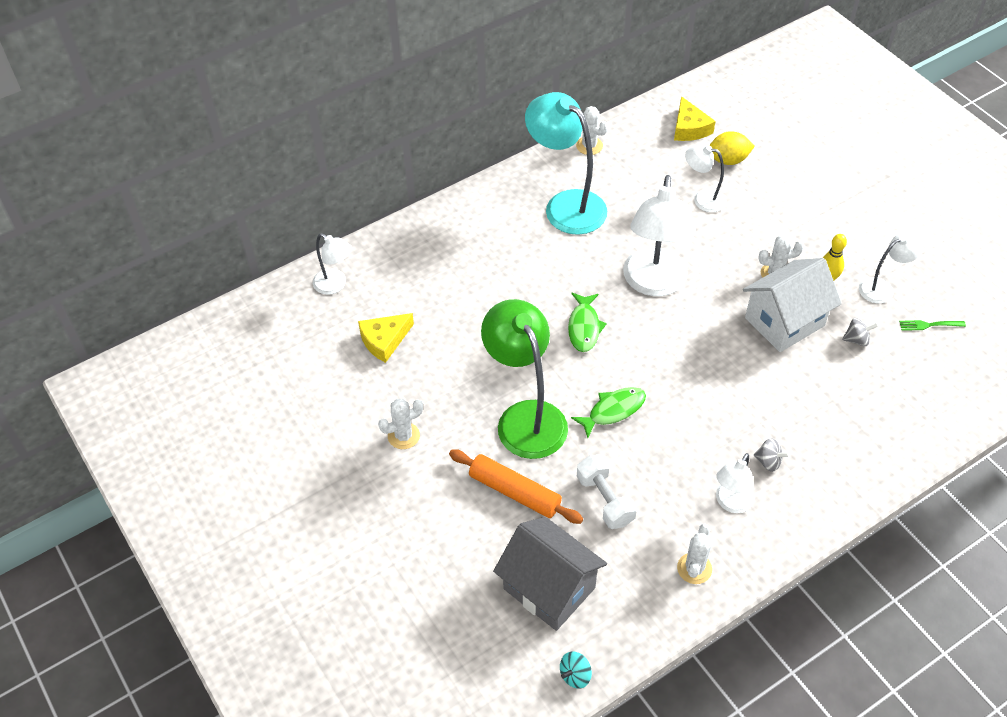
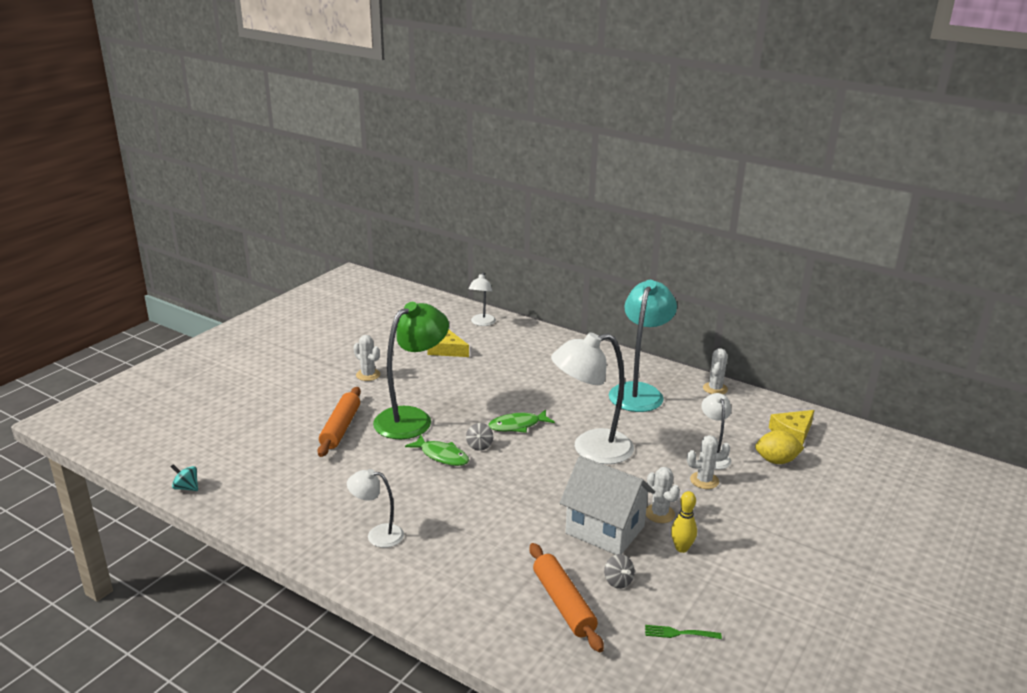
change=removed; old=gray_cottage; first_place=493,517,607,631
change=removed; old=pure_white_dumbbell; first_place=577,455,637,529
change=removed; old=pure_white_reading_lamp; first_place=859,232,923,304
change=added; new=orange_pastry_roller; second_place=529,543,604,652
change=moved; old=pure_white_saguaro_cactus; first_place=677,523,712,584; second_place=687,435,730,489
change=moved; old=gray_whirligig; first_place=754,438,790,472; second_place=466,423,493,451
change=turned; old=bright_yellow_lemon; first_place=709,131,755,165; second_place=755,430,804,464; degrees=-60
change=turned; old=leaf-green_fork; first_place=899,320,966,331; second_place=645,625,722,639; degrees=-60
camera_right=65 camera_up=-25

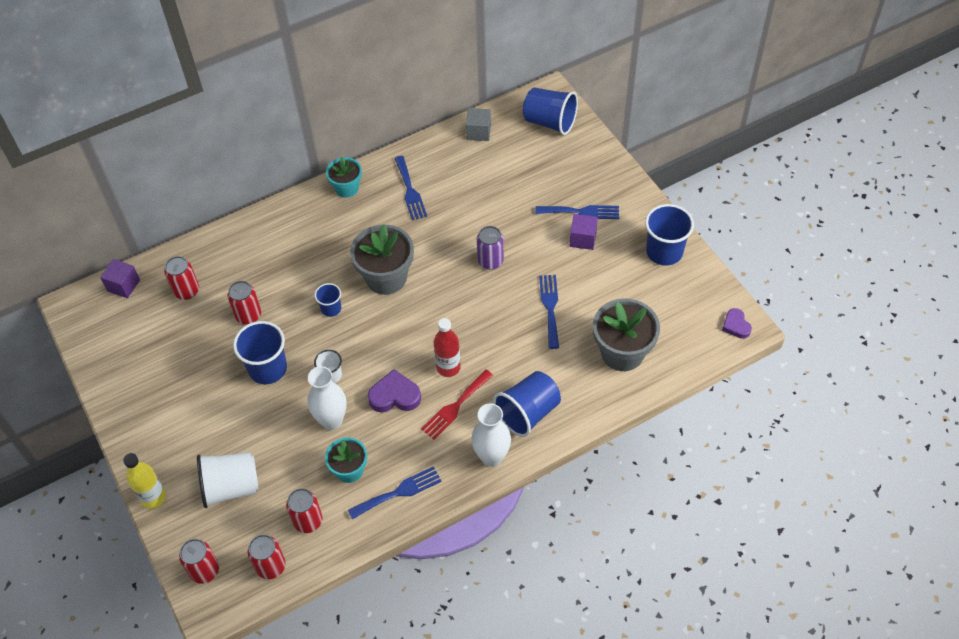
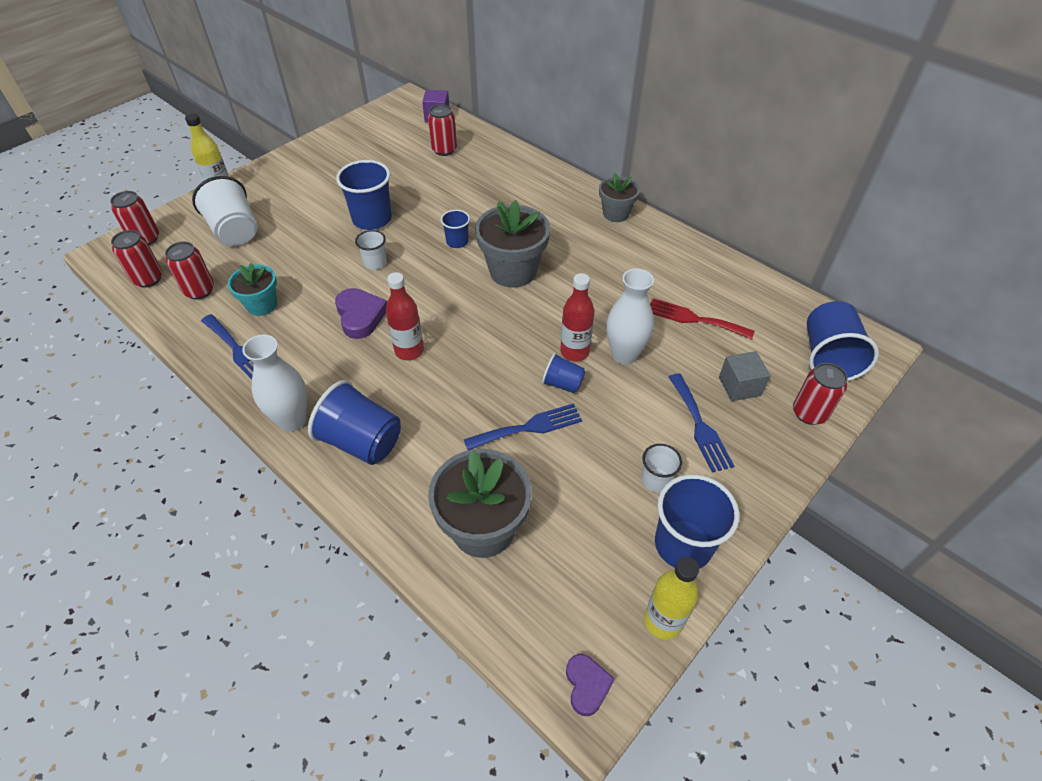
change=removed; old=cobalt_fork; first_place=394,156,427,220
change=removed; old=royal_purple_block; first_place=570,214,598,250
change=added; new=cobalt_cup; second_place=542,353,585,393
change=added; new=pure_white_cup; second_place=642,444,682,492
change=added; new=bright_yellow_flask; second_place=644,557,699,640
change=moved; old=scarlet_tin; first_place=228,281,261,325; second_place=793,363,848,425
change=moved; old=pure_white_vase; first_place=308,366,347,430; second_place=607,268,654,365
change=moved; old=scarlet_fork; first_place=421,370,493,440; second_place=650,298,755,339
change=moved; old=gray_block; first_place=466,108,491,141; second_place=719,351,770,401
change=replaced; old=royal_purple_tin; new=scarlet_flask; first_place=477,226,504,270; second_place=560,273,595,361
change=recoloured; old=turquoise_plant_pot; new=gray_plant_pot; first_place=326,157,362,198; second_place=599,173,640,222
change=turned; old=royal_purple_heart; first_place=722,308,752,339; second_place=566,654,615,716; degrees=120
camera_right=70 camera_up=-5

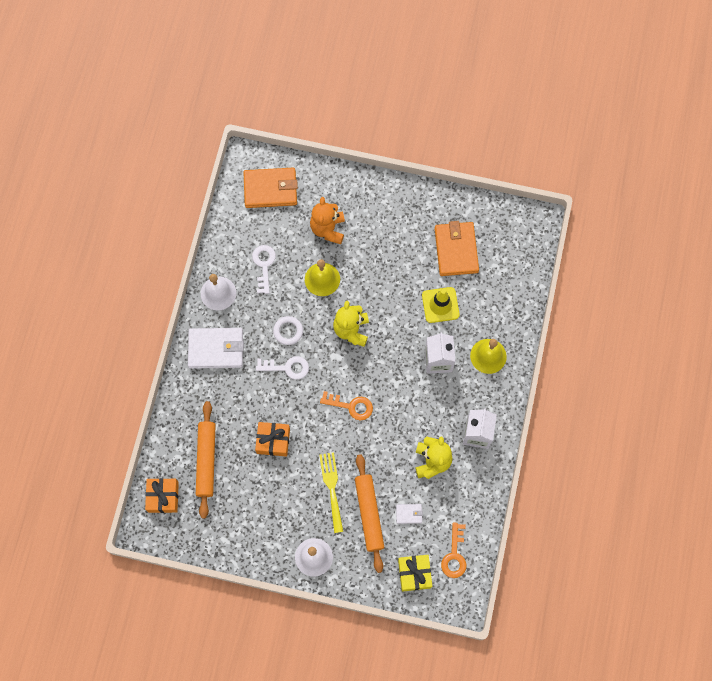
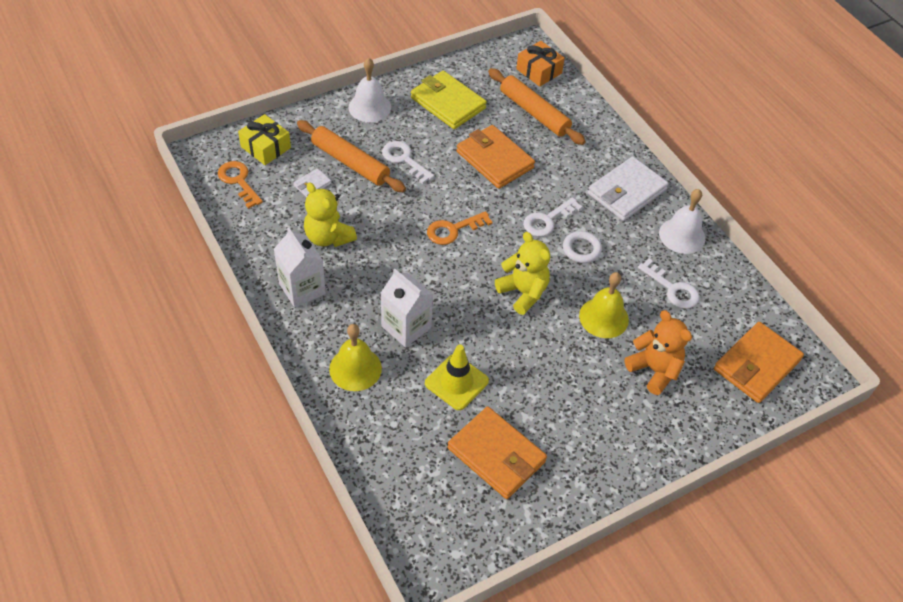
change=added; new=bright_yellow_wallet; second_place=411,71,487,129
change=replaced; old=orange_gift; new=orange_wallet; first_place=255,422,290,457; second_place=457,125,535,189
change=replaced; old=bright_yellow_fork; new=pure_white_key; first_place=319,452,343,533; second_place=382,141,434,184
camera_right=135 camera_up=-20

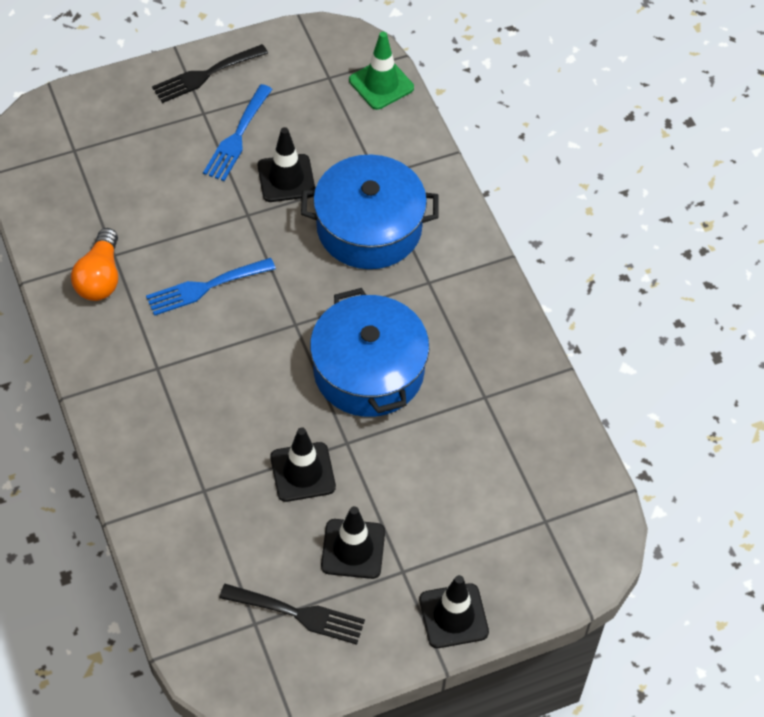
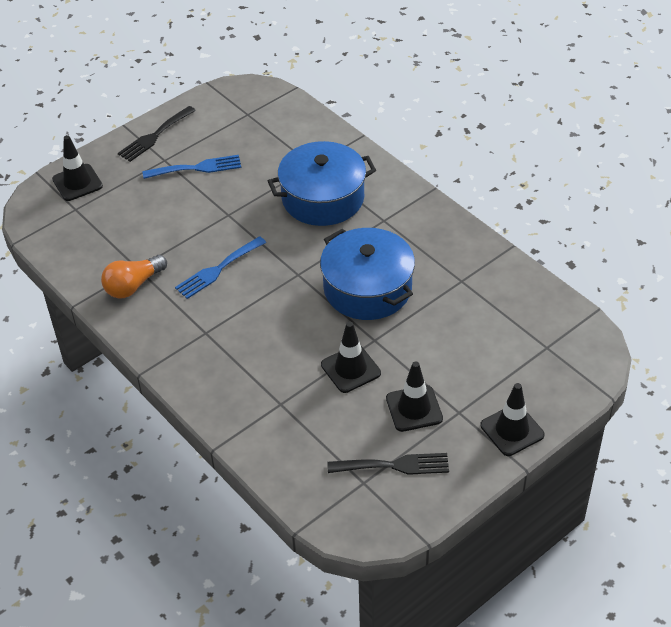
change=removed; old=leaf-green_traffic_cone; first_place=349,32,414,110
change=moved; old=jet-black_traffic_cone; first_place=258,127,315,202; second_place=52,135,103,201
change=turned; old=orange_lightbulb; first_place=71,228,118,301; second_place=101,255,167,298; degrees=60
change=turned; old=cobalt_fork; first_place=203,84,272,181; second_place=142,155,241,179; degrees=-105
camera_right=-15 camera_up=-10

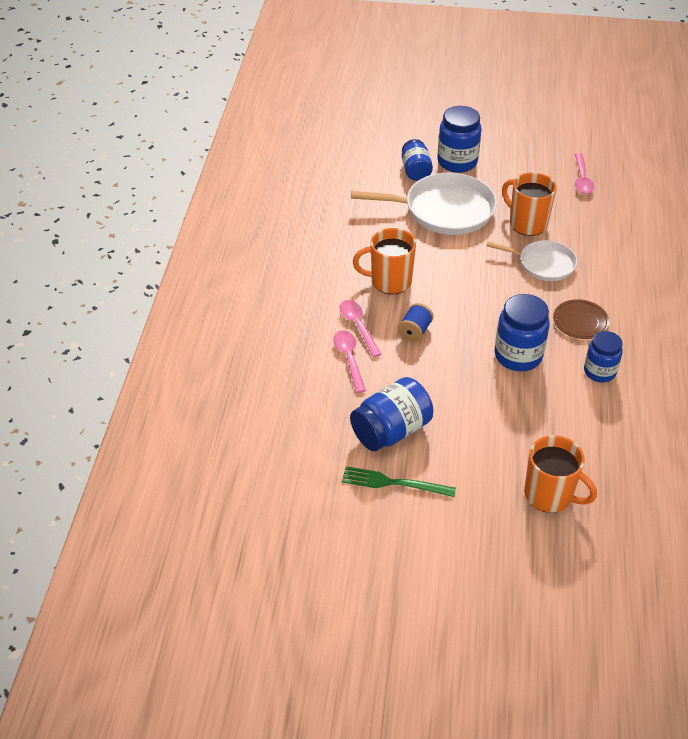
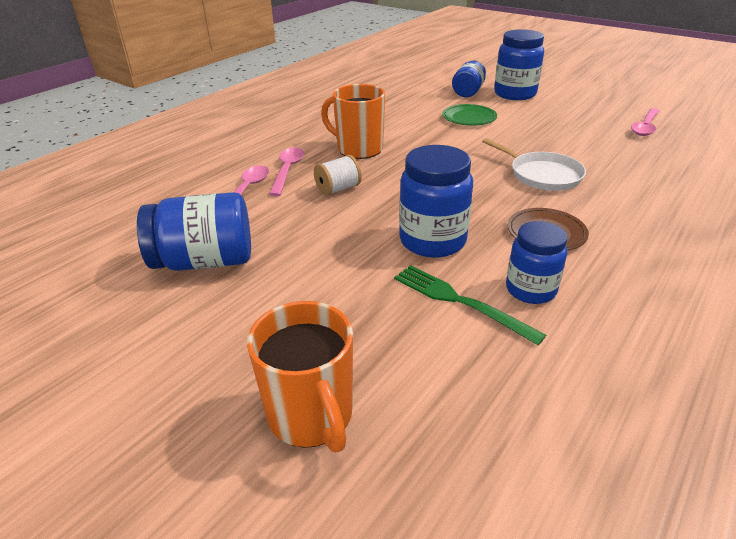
change=removed; old=orange_coffee_mug; first_place=502,172,557,236
change=moved; old=leaf-green_fork; first_place=342,466,456,497; second_place=394,265,546,345
change=replaced; old=pure_white_skillet; new=leaf-green_flat_dish; first_place=351,172,497,235; second_place=442,104,497,126
change=recoloured; old=cobalt_bobbin; new=pure_white_bobbin; first_place=398,303,434,342; second_place=314,155,362,196
camera_right=30 camera_up=-10

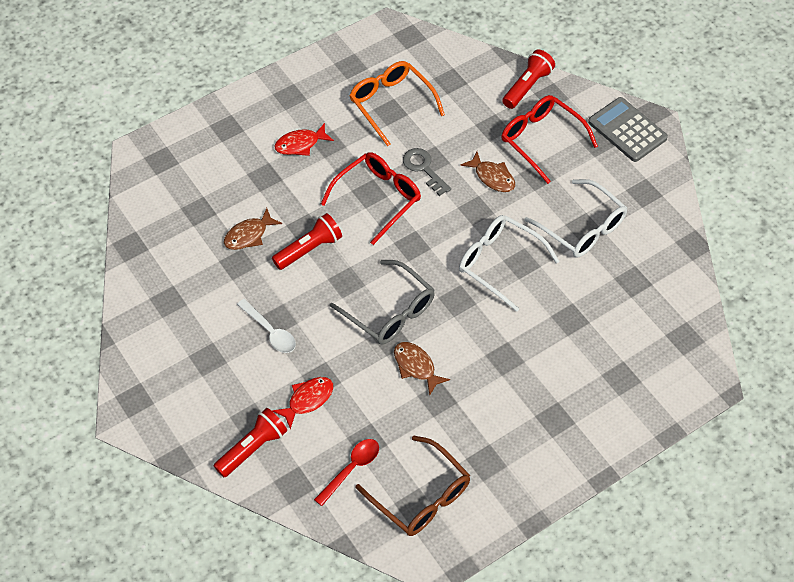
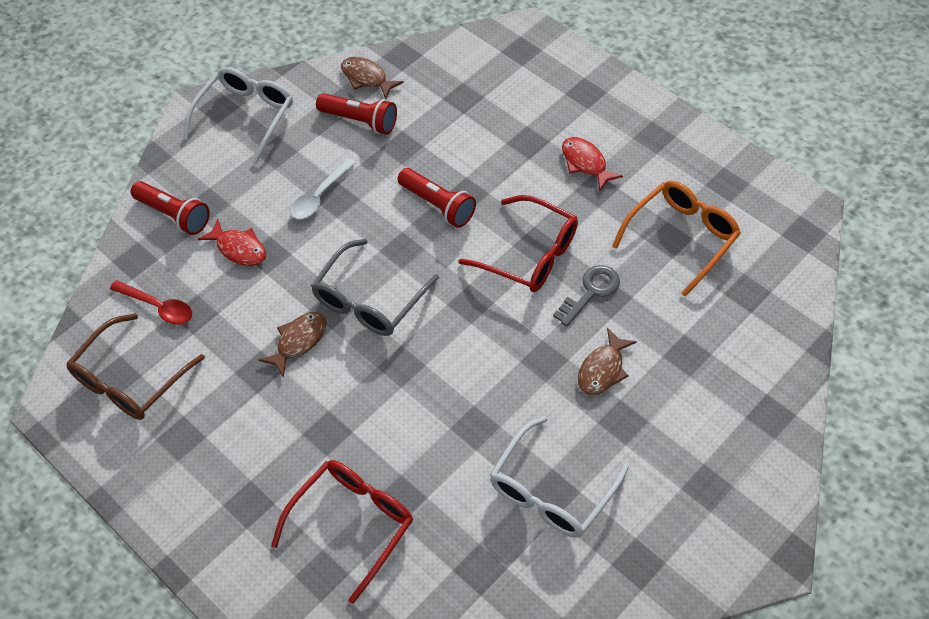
change=removed; old=gray_calculator; first_place=588,97,668,162
change=moved; old=brown_fish; first_place=224,208,282,250; second_place=341,57,404,99
change=moved; old=pure_white_eyeglasses; first_place=459,215,560,312; second_place=183,67,293,165
change=moved; old=scarlet_eyeglasses; first_place=501,95,598,184; second_place=271,460,413,604
change=moved; old=scarlet_torch; first_place=502,50,555,109; second_place=316,93,397,135
camera_right=80 camera_up=0

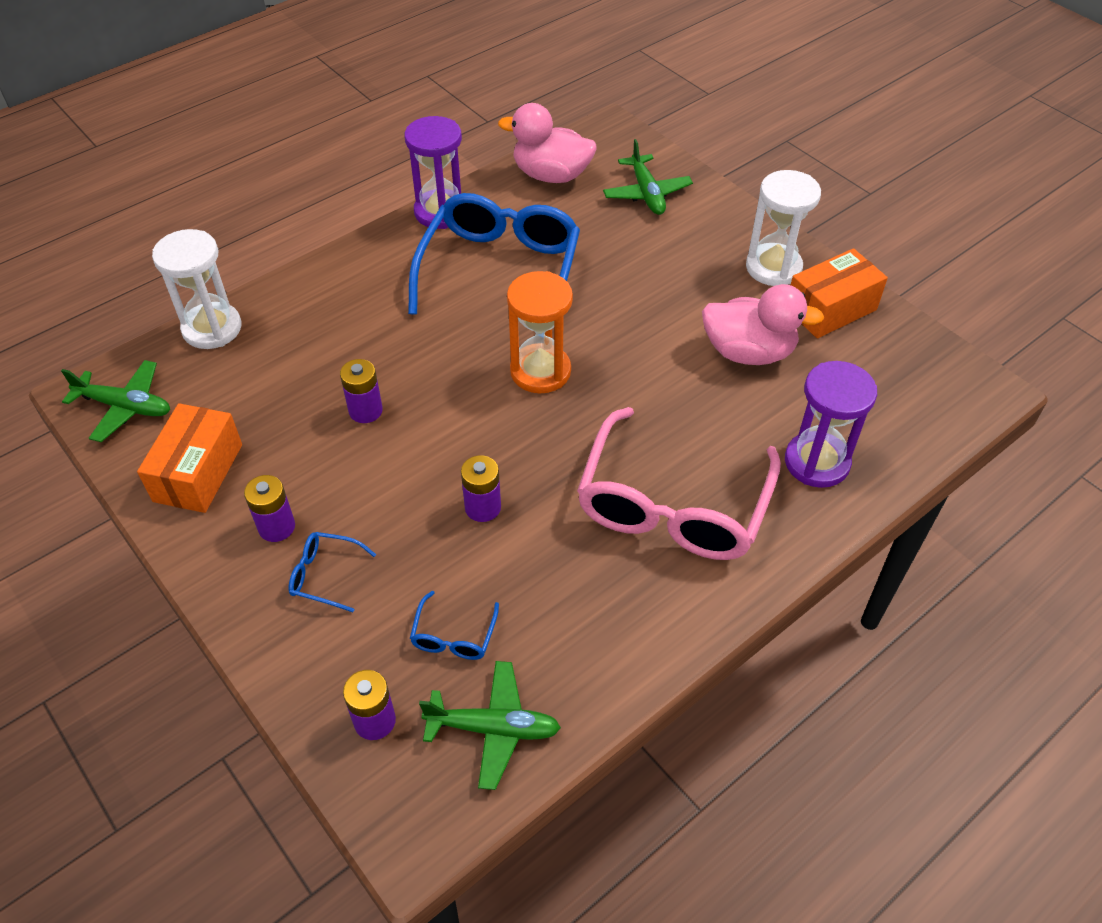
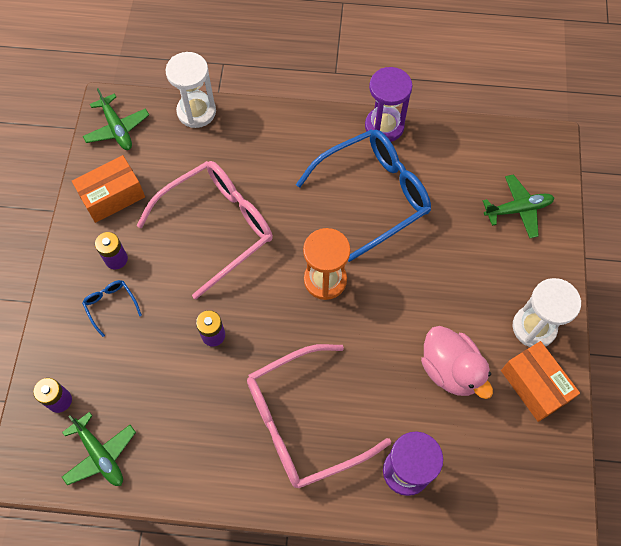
change=removed; old=cobalt_eyeglasses; first_place=410,591,499,660
change=removed; old=rosy_toy_duck; first_place=498,103,597,183
change=replaced; old=royal_purple_AA_battery; new=rosy_eyeglasses; first_place=340,359,383,423; second_place=136,161,273,299
change=turned; old=leaf-green_toy_plane; first_place=603,139,693,215; second_place=483,174,554,238; degrees=-135
change=turned; old=orange_parcel; first_place=791,248,888,338; second_place=501,341,580,422; degrees=45
camera_right=45 camera_up=15

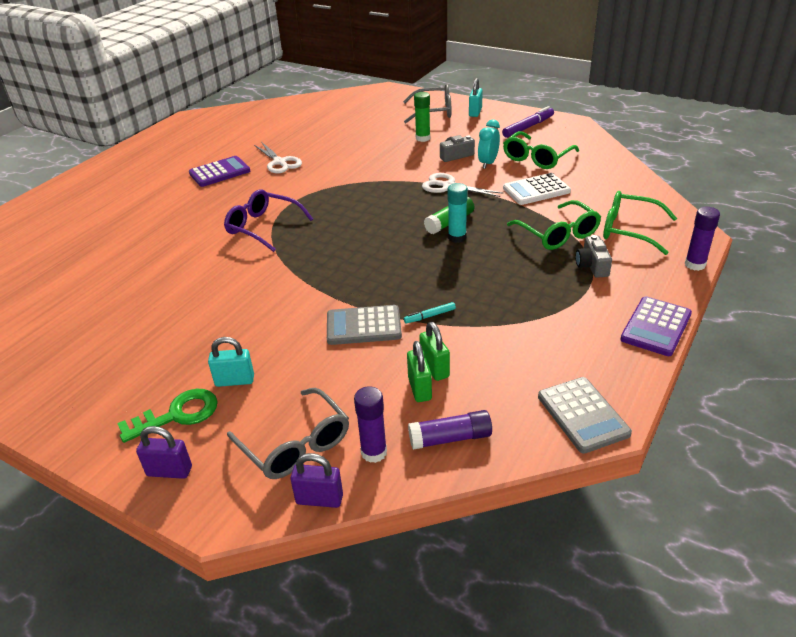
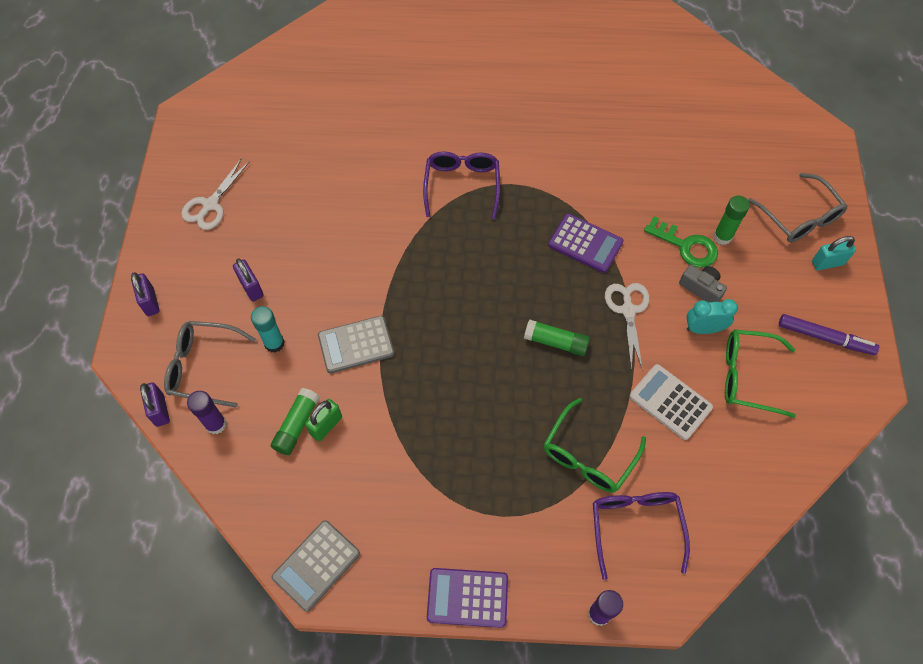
change=removed; old=turquoise_felt_pen; first_place=404,302,456,323
change=removed; old=royal_purple_glue; first_place=408,410,492,450
change=removed; old=gray_camera; first_place=575,235,612,278
change=moved; old=leaf-green_key; first_place=117,389,218,443; second_place=644,216,718,268
change=moved; old=royal_purple_calculator; first_place=189,156,250,187; second_place=548,214,624,273
change=moved; old=pure_white_pair_of_scissors; first_place=254,142,302,173; second_place=181,158,250,230
change=moved; old=turquoise_glue; first_place=448,183,468,243; second_place=251,306,284,353
change=replaced; old=leaf-green_lock; new=leaf-green_glue; first_place=407,341,432,402; second_place=271,388,320,455
change=recoloured; old=turquoise_lock; new=royal_purple_lock; first_place=208,337,254,387; second_place=233,258,264,301
change=recoloured; old=leaf-green_eyeglasses; new=royal_purple_eyeglasses; first_place=603,191,677,255; second_place=593,492,690,580
change=turned; old=gray_eyeglasses; first_place=227,388,349,479; second_place=164,321,256,408; degrees=75
change=turned; old=gray_calculator; first_place=327,305,402,345; second_place=318,316,394,373; degrees=-75
camera_right=60 camera_up=25

